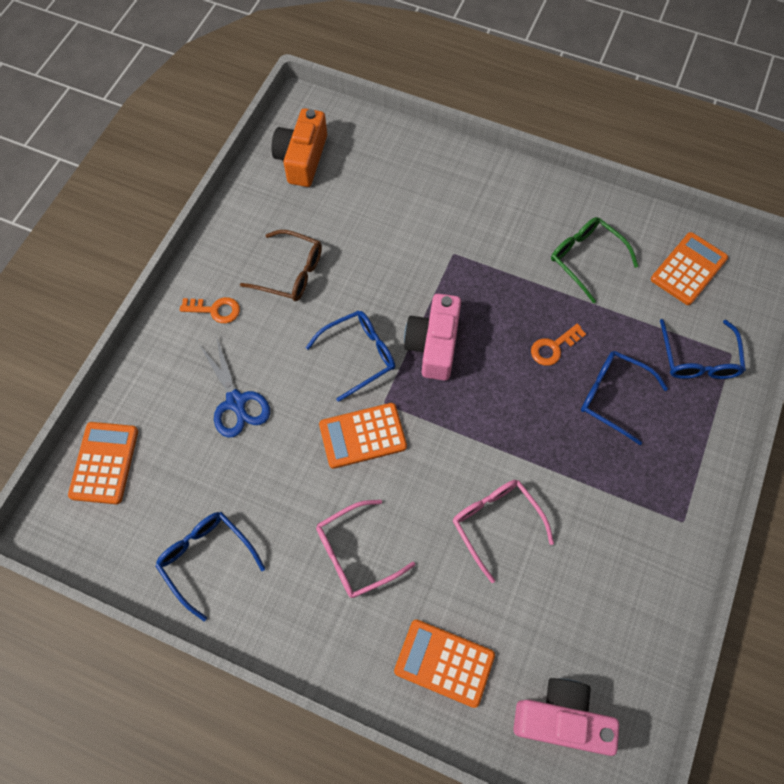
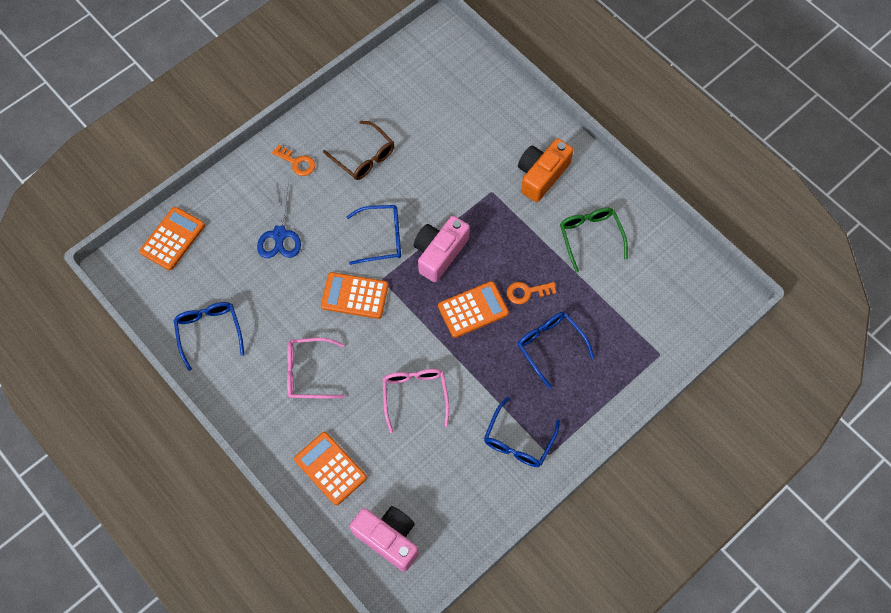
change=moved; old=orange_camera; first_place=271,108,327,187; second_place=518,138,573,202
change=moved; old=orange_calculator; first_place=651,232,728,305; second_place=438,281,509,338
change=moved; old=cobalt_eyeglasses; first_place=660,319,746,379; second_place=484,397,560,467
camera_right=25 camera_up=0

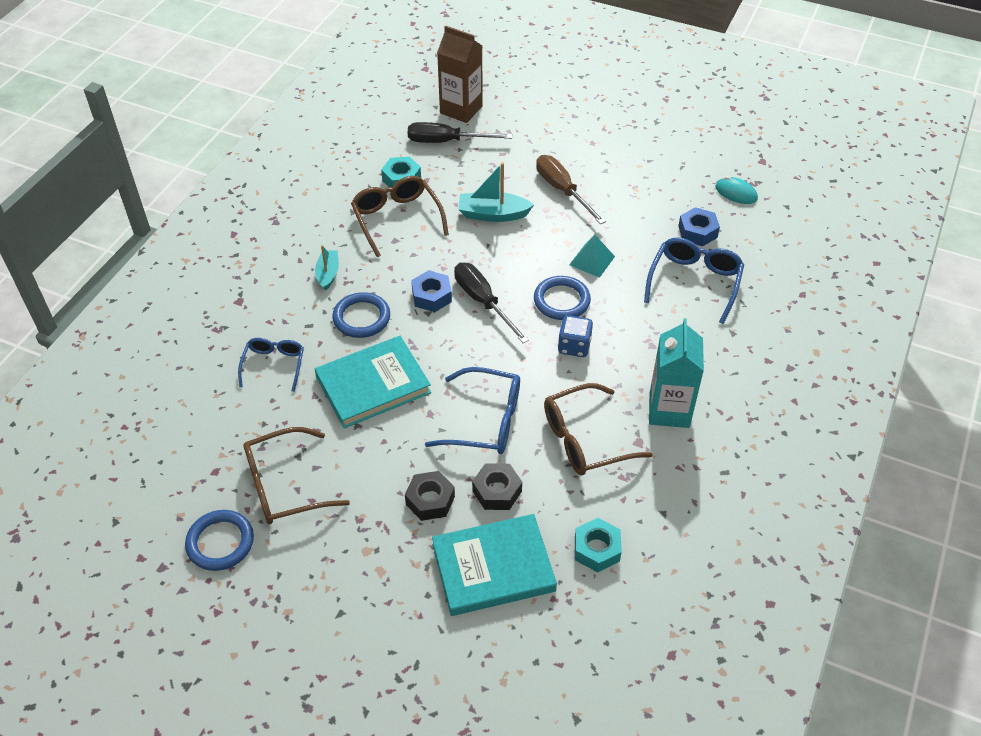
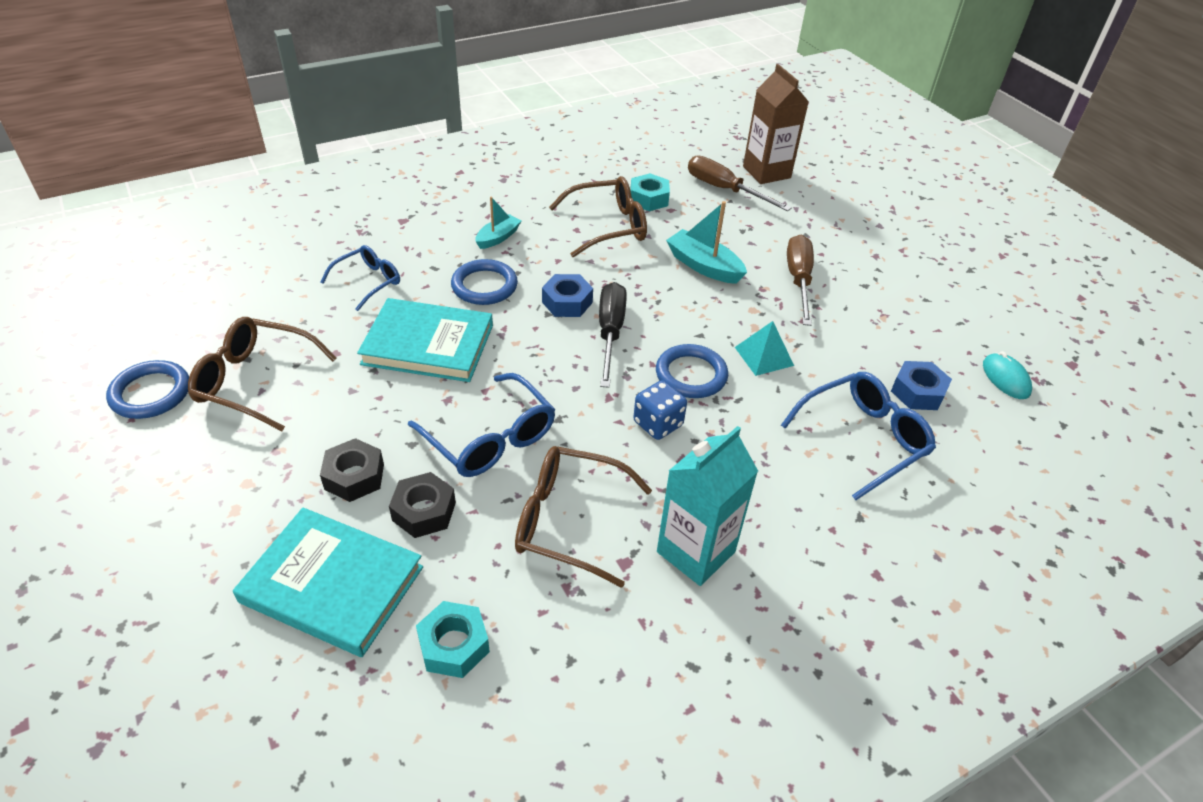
change=recoloured; old=jet-black_flat_screwdriver; new=brown_flat_screwdriver; first_place=408,122,512,143; second_place=688,155,792,211
change=turned; old=brown_eyeglasses; first_place=351,176,449,257; second_place=549,176,647,257; degrees=60
camera_right=35 camera_up=-5

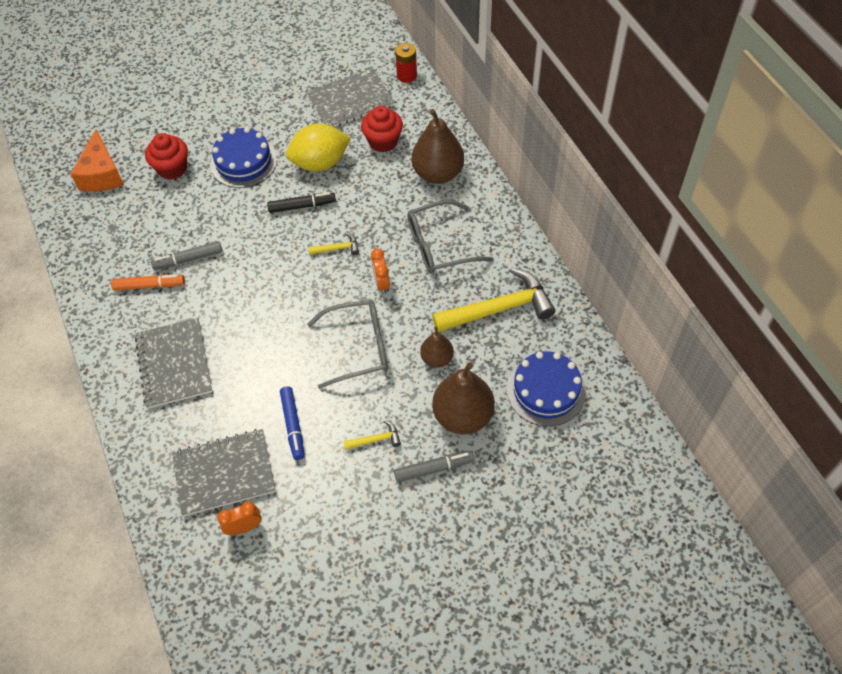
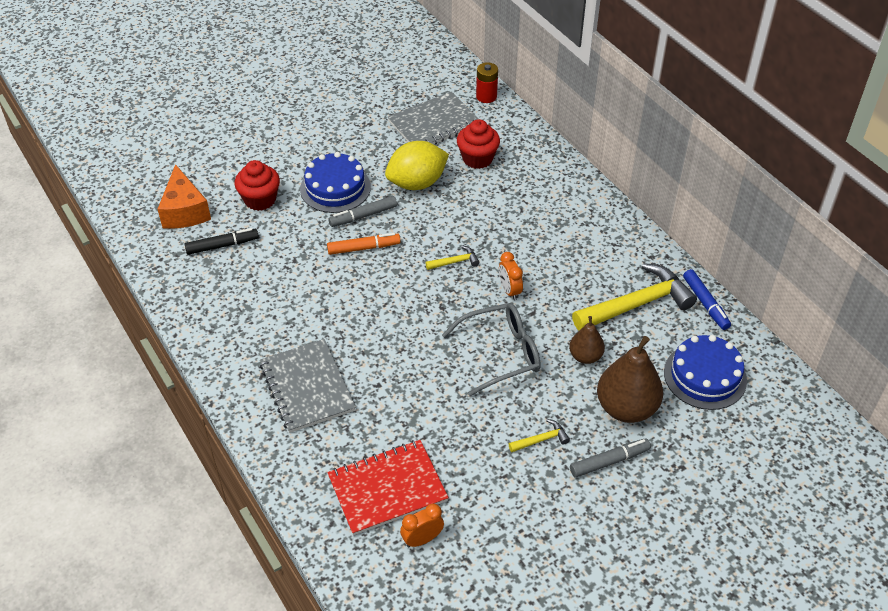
change=removed; old=gray_eyeglasses; first_place=407,200,493,274
change=removed; old=brown_toy_pear; first_place=412,109,464,184
change=moved; old=orange_felt_pen; first_place=111,275,185,291; second_place=327,233,401,255
change=moved; old=gray_felt_pen; first_place=151,241,222,270; second_place=328,196,397,227
change=moved; old=jet-black_felt_pen; first_place=267,192,336,213; second_place=185,228,259,255
change=moved; old=cobalt_felt_pen; first_place=280,386,304,460; second_place=683,269,731,330
change=recoloured; old=gray_exercise_book; new=scarlet_exercise_book; first_place=172,429,276,516; second_place=327,440,449,536
camera_right=-10 camera_up=-10

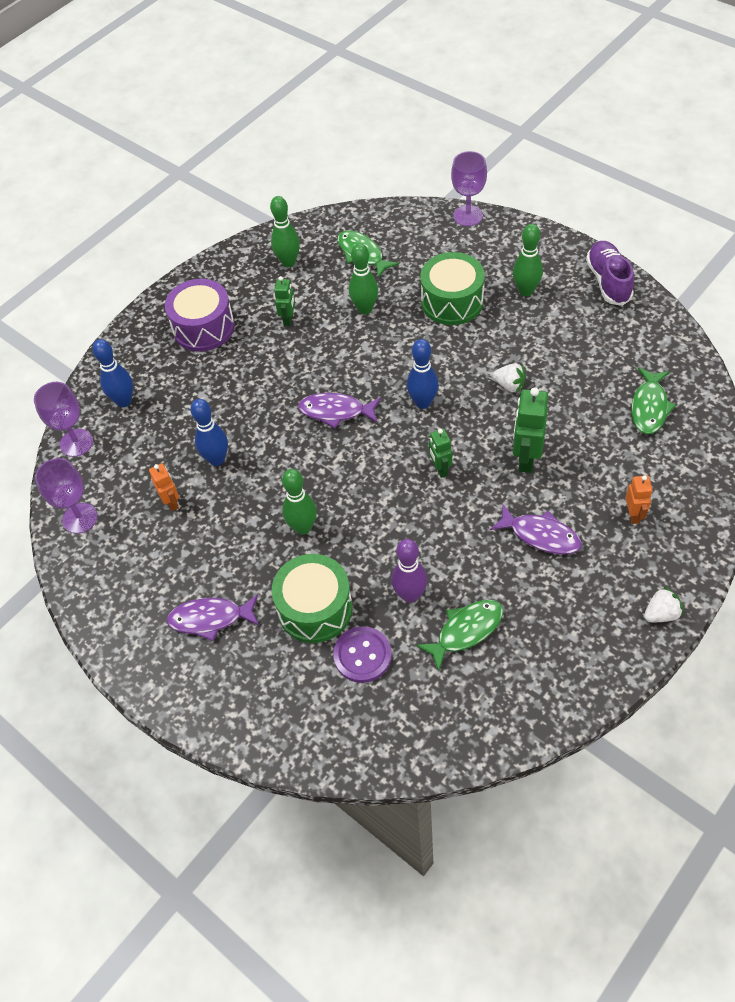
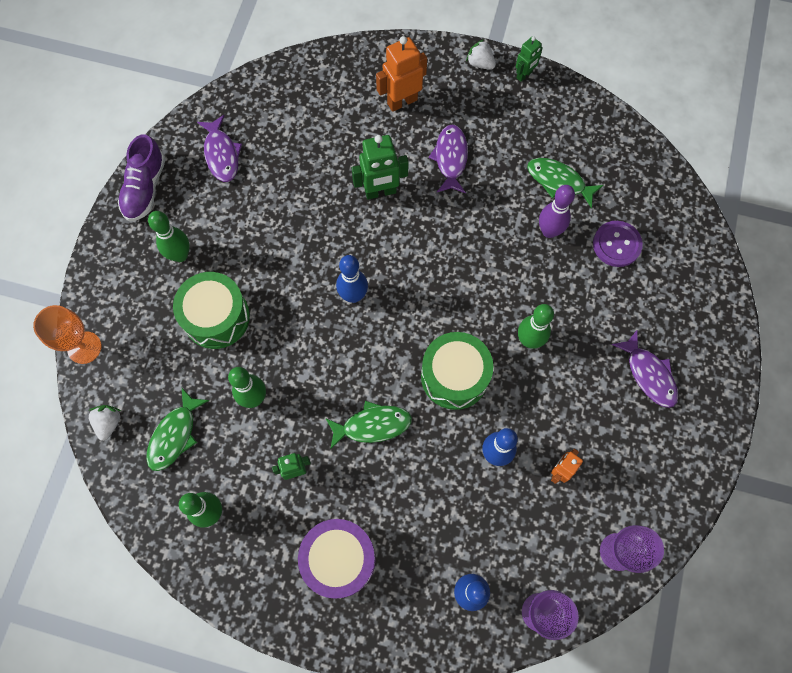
change=moved; old=leaf-green_snare_drum; first_place=272,554,353,643; second_place=421,332,493,410
change=moved; old=royal_purple_fish; first_place=298,393,381,428; second_place=197,115,242,182
change=moved; old=leaf-green_robot_figure; first_place=429,429,452,478; second_place=516,36,543,82
change=moved; old=pure_white_toy_strawberry; first_place=493,364,526,392; second_place=89,405,121,441
change=moved; old=leaf-green_fish; first_place=631,367,676,434; second_place=325,401,412,449
change=recoloured; old=royal_purple_goblet; new=orange_goblet; first_place=451,151,487,226; second_place=33,305,102,364
change=turned; old=royal_purple_sneaker; first_place=586,241,634,306; second_place=118,134,166,221; degrees=-45
change=resized; old=orange_robot_figure; first_place=626,475,652,524; second_place=376,36,427,112; factor=1.68
camera_right=-120 camera_up=15

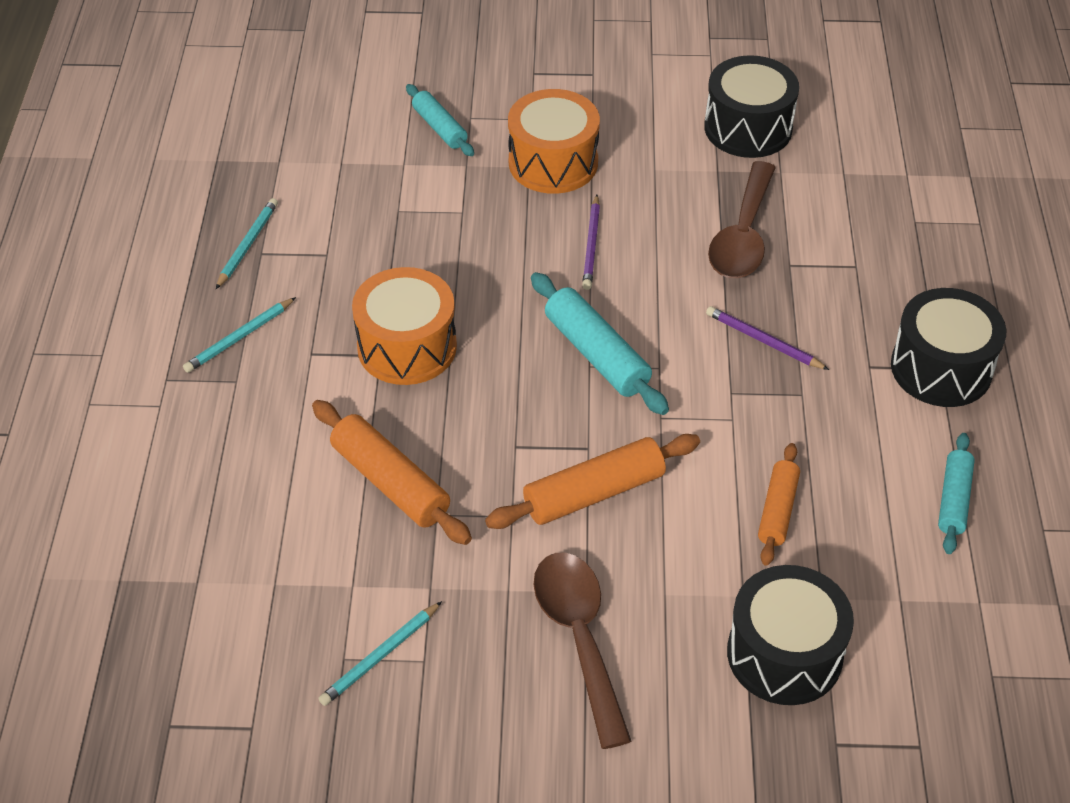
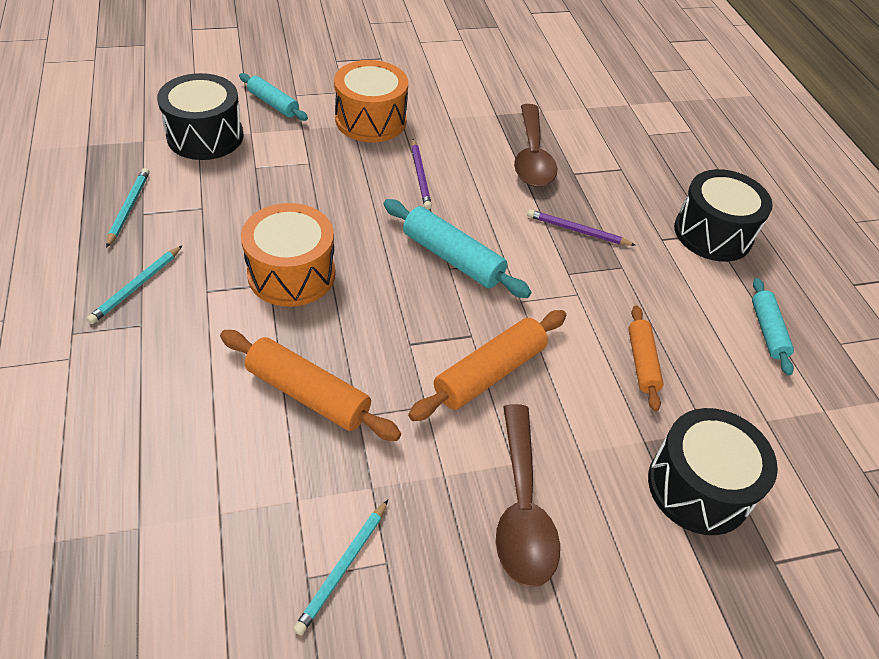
change=moved; old=jet-black_snare_drum; first_place=704,55,799,158; second_place=157,73,244,160
change=turned; old=brown_teaspoon; first_place=533,553,631,749; second_place=496,404,560,588; degrees=-150
camera_right=-20 camera_up=0

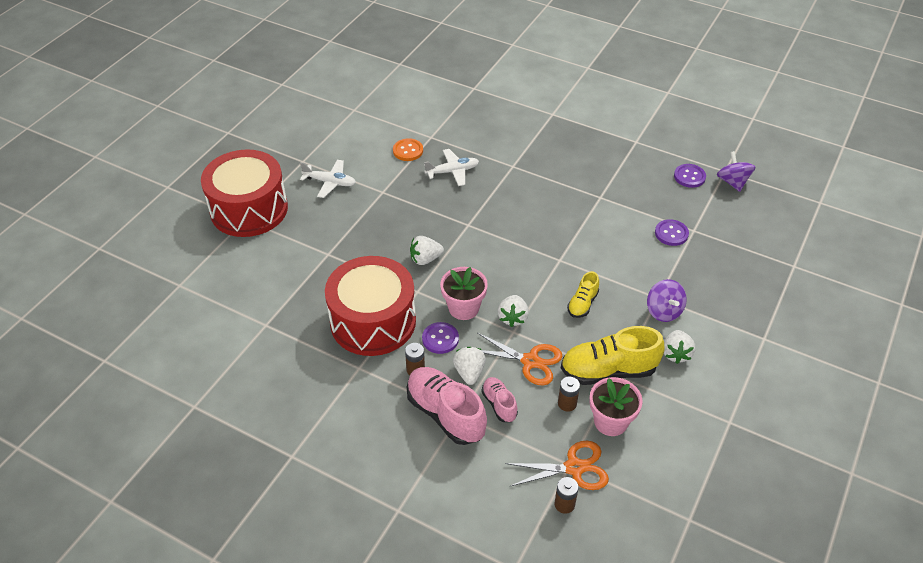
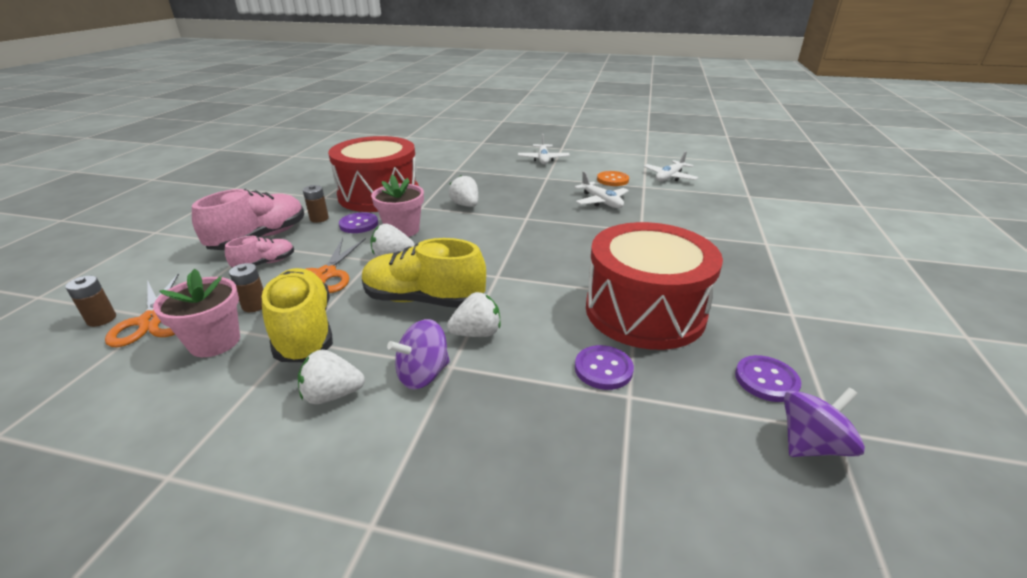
change=added; new=pure_white_toy_plane; second_place=644,151,699,181
change=moved; old=scarlet_snare_drum; first_place=201,149,288,237; second_place=586,222,723,350
change=moved; old=pure_white_toy_strawberry; first_place=453,347,486,385; second_place=447,292,501,337
change=resized; old=bright_yellow_sneaker; first_place=567,271,599,318; second_place=362,238,486,308; factor=1.87
camera_right=75 camera_up=-15

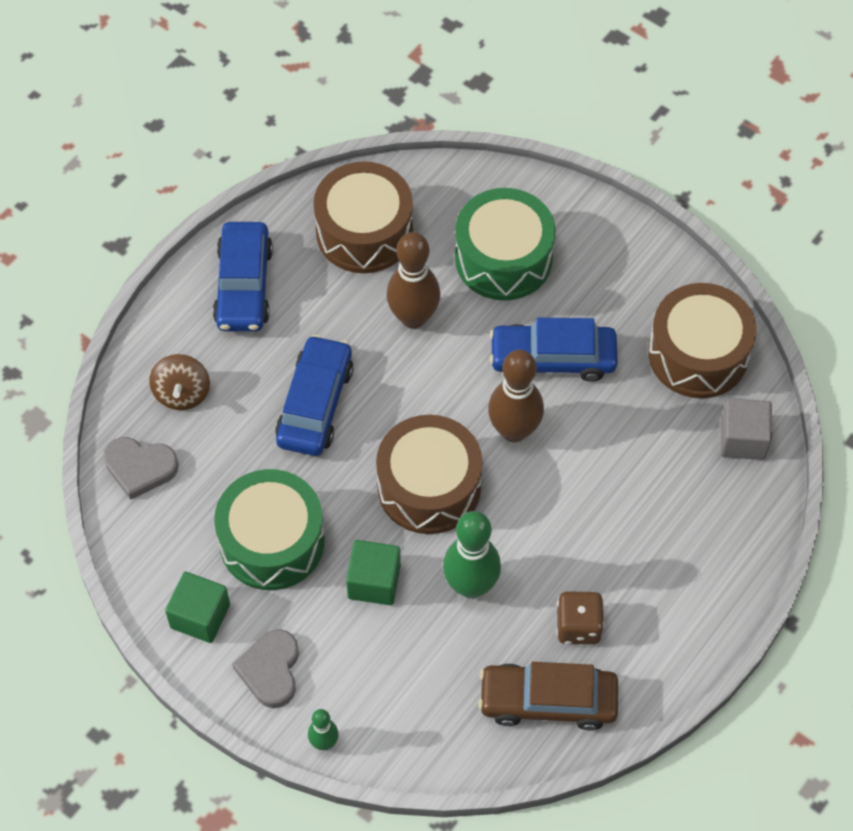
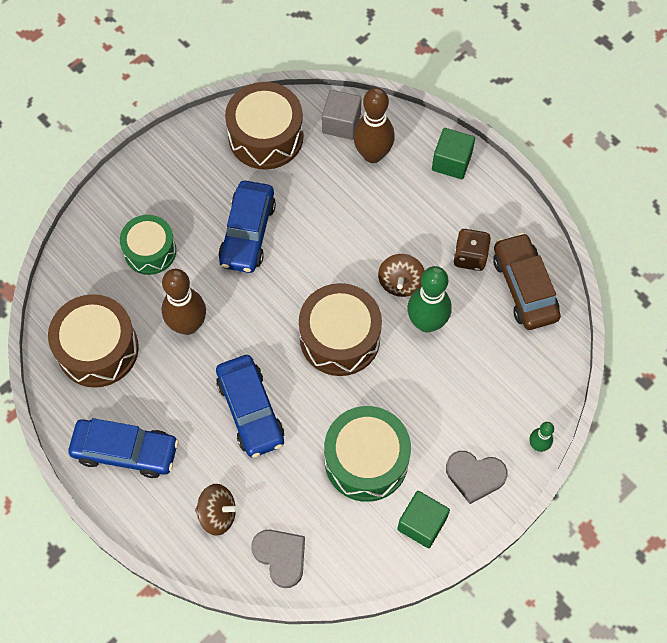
change=added; new=brown_whirligig; second_place=378,254,425,297
change=moved; old=leaf-green_block; first_place=346,540,401,605; second_place=432,128,475,179
change=moved; old=brown_skittle; first_place=488,350,544,442; second_place=353,88,395,163
change=turned; old=gray_heart; first_place=103,437,179,500; second_place=251,530,305,588; degrees=-60
change=turned; old=cobalt_car; first_place=275,335,353,456; second_place=216,355,284,458; degrees=-135
change=turned; old=brown_car; first_place=478,662,618,731; second_place=493,233,561,330; degrees=150
change=resized; old=leaf-green_snare_drum; first_place=455,188,556,301; second_place=120,215,176,275; factor=0.67
camera_right=-80 camera_up=5

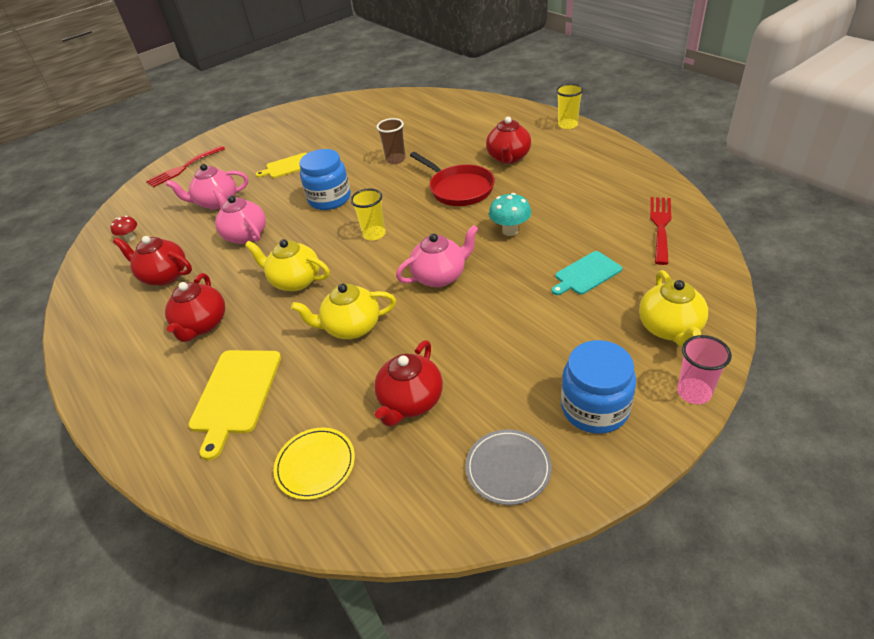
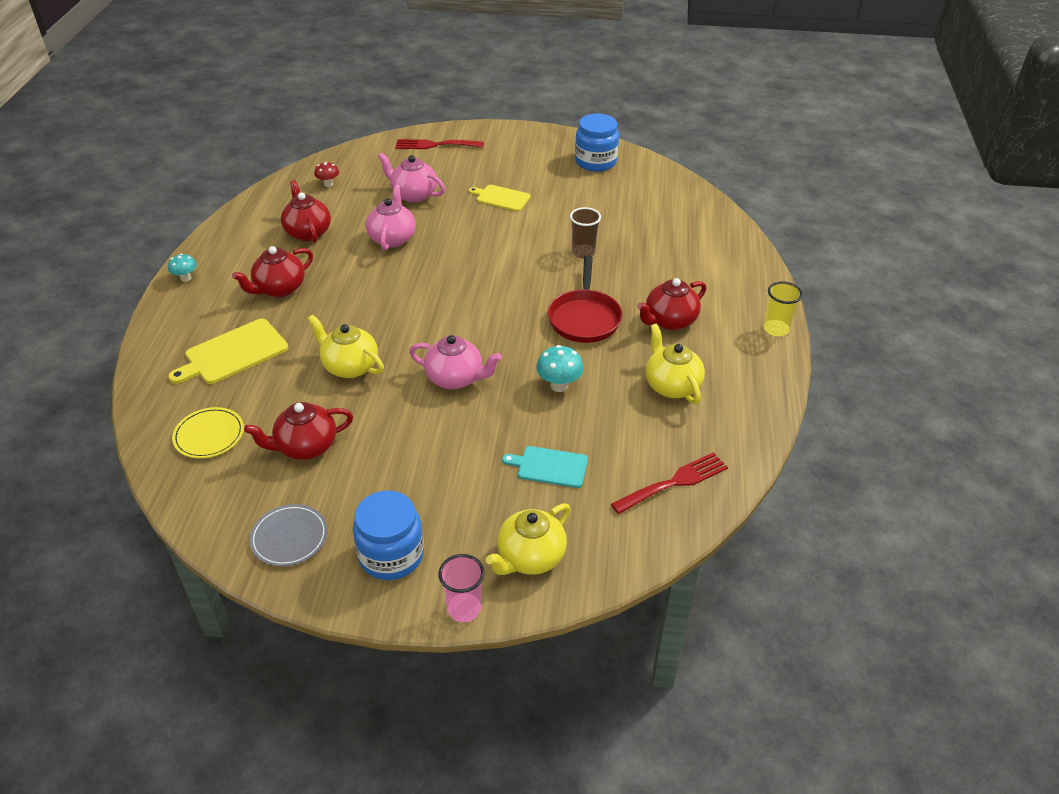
change=removed; old=bright_yellow_cup; first_place=350,188,386,241
change=added; new=turquoise_fungus; second_place=168,254,197,282
change=moved; old=bright_yellow_tea_pot; first_place=245,239,330,291; second_place=646,323,705,404
change=moved; old=cobalt_jar; first_place=299,149,351,210; second_place=575,113,619,172
camera_right=40 camera_up=0

